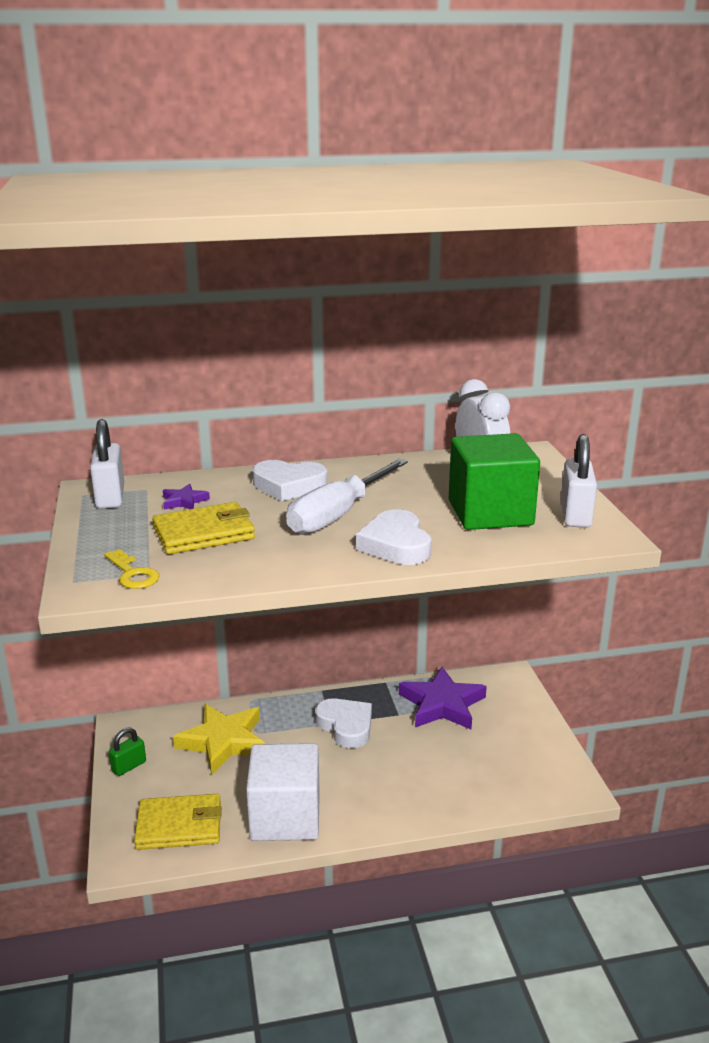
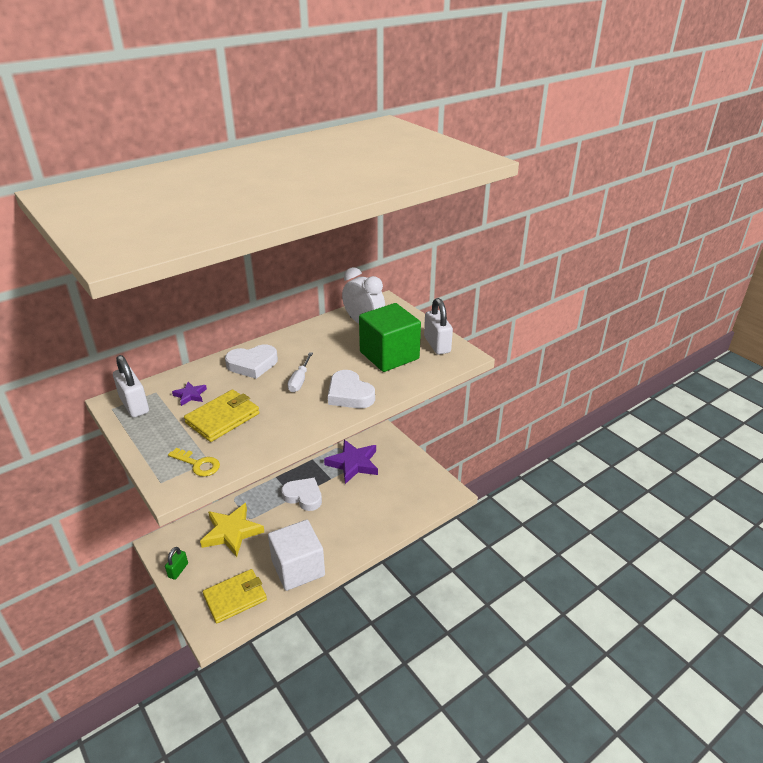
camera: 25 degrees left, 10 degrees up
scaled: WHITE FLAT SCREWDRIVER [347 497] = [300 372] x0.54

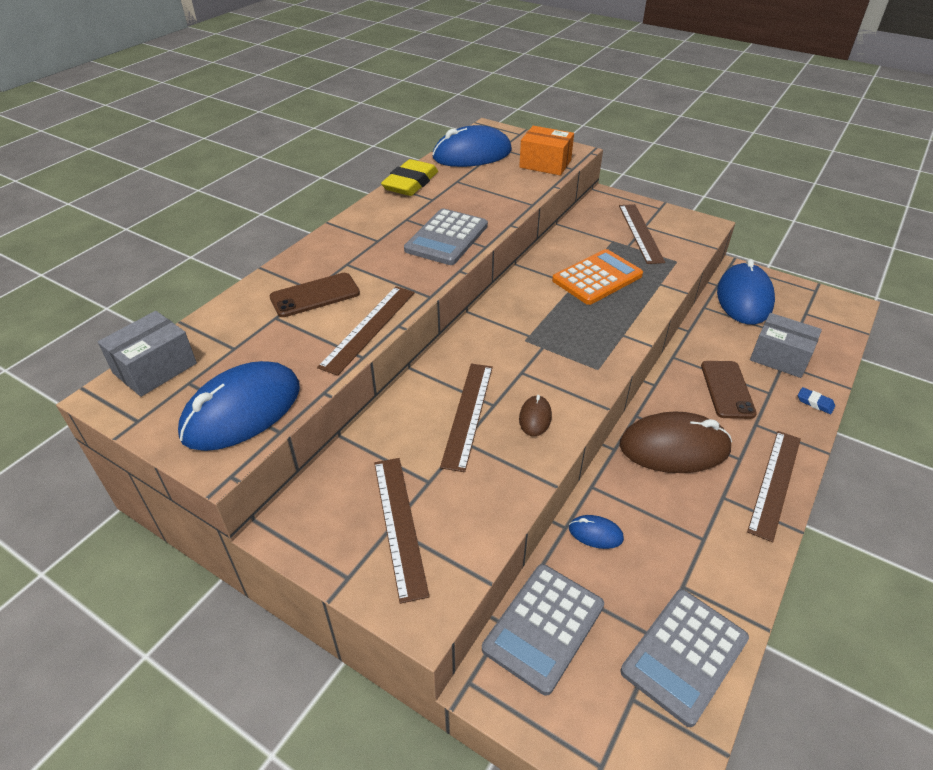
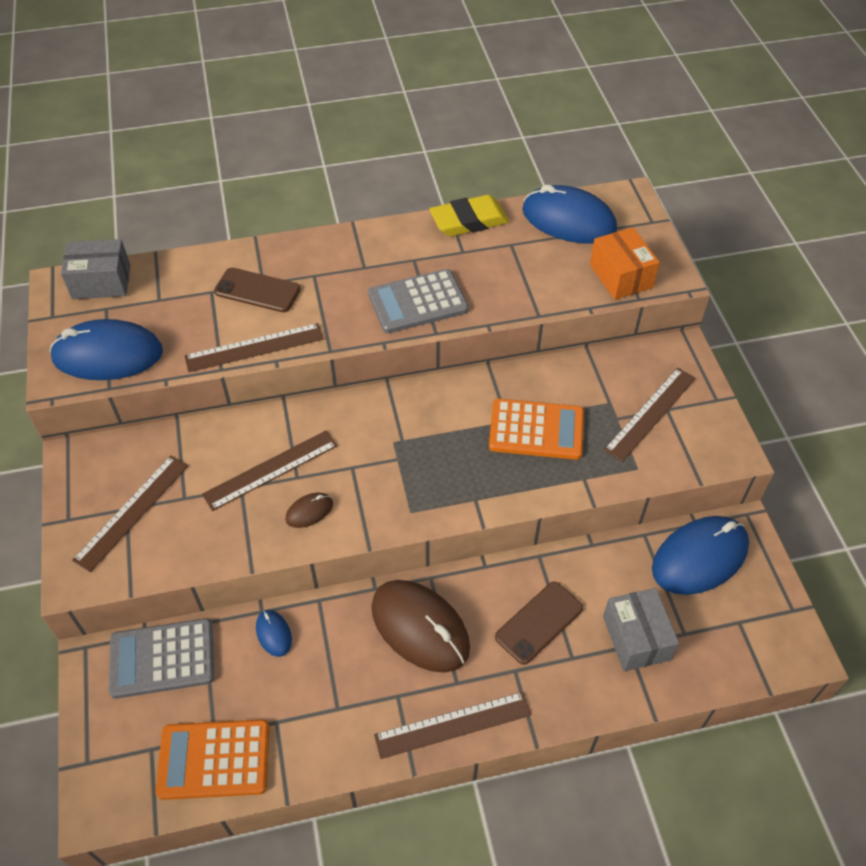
camera: 45 degrees right, 10 degrees up
gone: BLUE GUM ERASER [816 400]
repainted: ASH-GREY CALCULATOR [684 658] to BRIGHT ORANGE CALCULATOR [212 759]

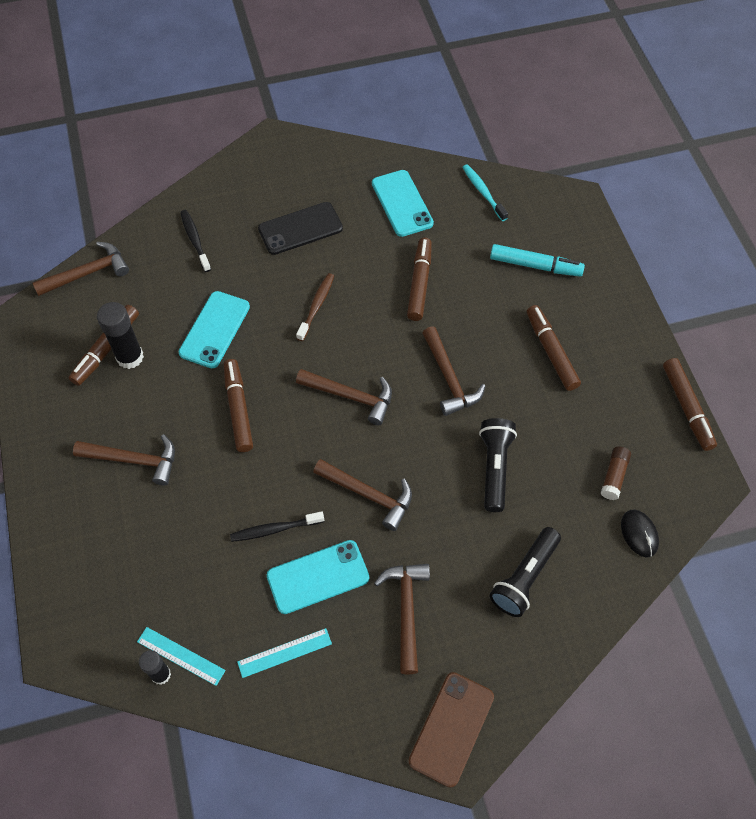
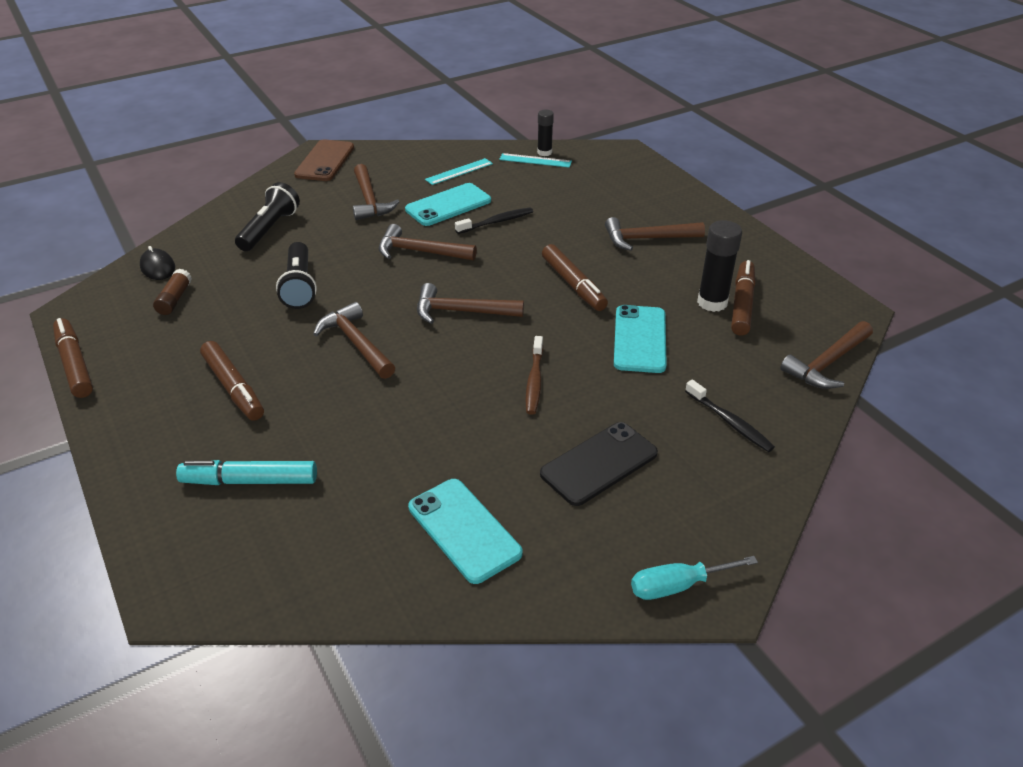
camera: 165 degrees right, 20 degrees down
gone: RUSSET MARKER PEN [419 279]; TURQUOISE DENTAL BRUSH [485 192]
new: TURQUOISE FLAT SCREWDRIVER [694 578]

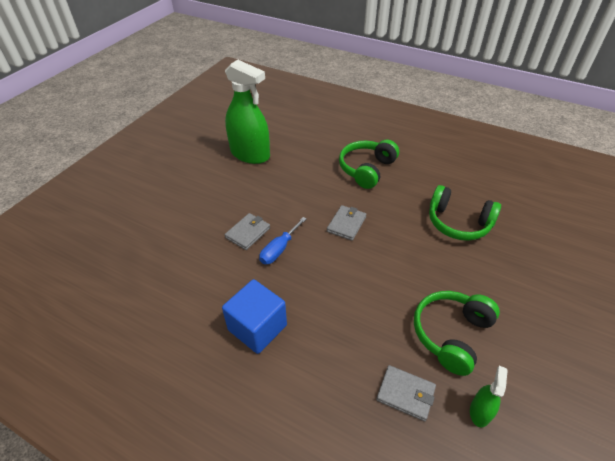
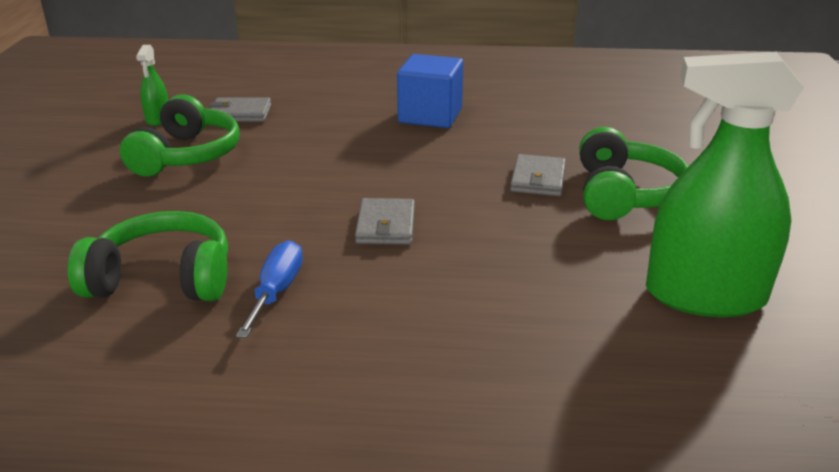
camera: 155 degrees right, 15 degrees down
shifted: BLUE FLAT SCREWDRIVER [283 240] to [269 289]; LEAF-GREEN OVER-EAR HEADPHONES [369 164] to [633 173]

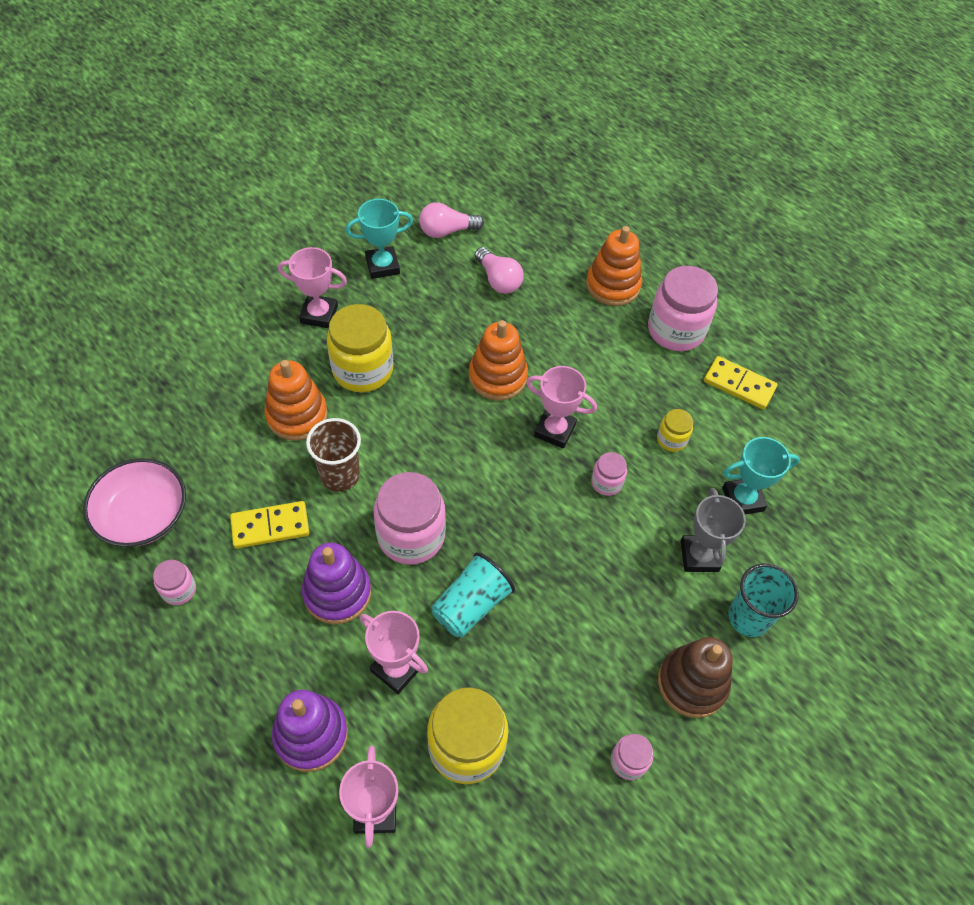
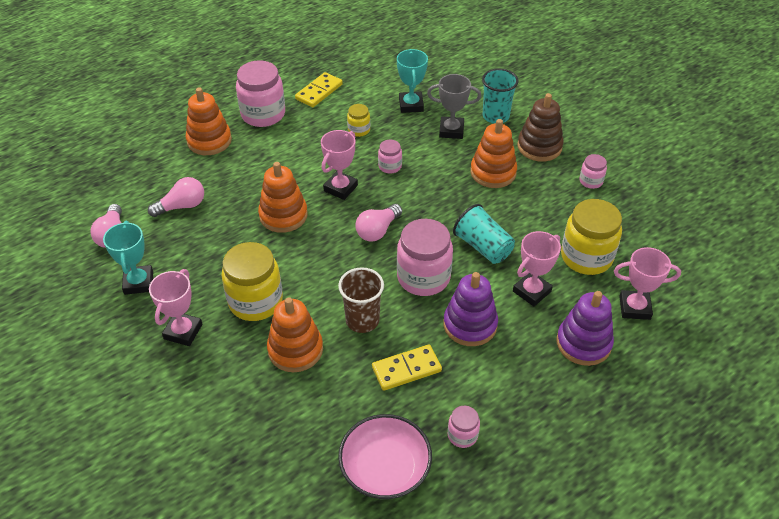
camera: 80 degrees left, 10 degrees down
new: ROSY LIGHTBULB [378 223]; BRIGHT ORANGE STACKING RINGS [493 153]
rotated: YELLOW DOMINO TILE [269 525] = [407 368] 75 degrees clockwise

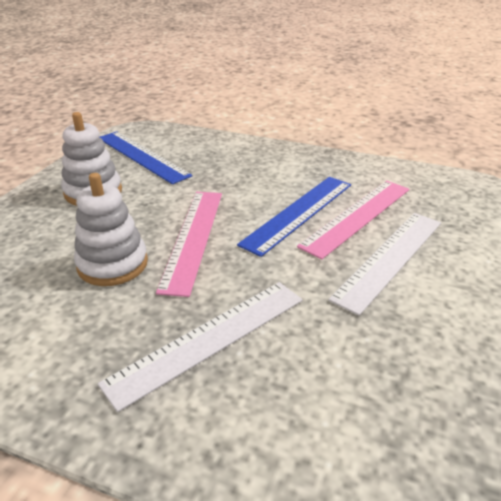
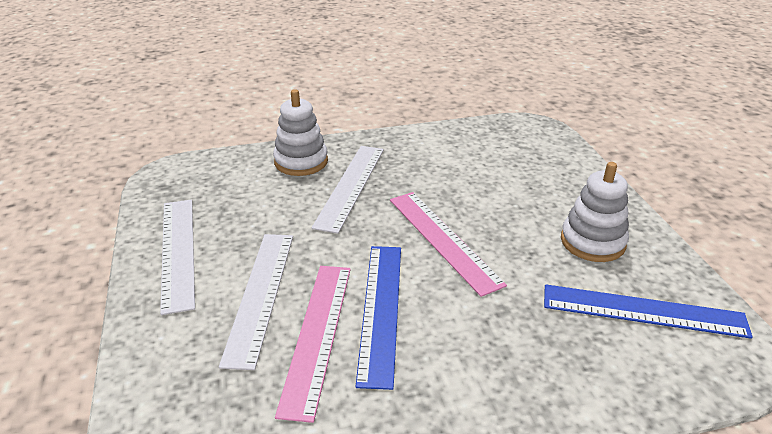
camera: 145 degrees right, 0 degrees up
new: WHITE MEASURING STICK [177 257]
shifted: WHITE STACKING RINGS [111 229] to [300 132]

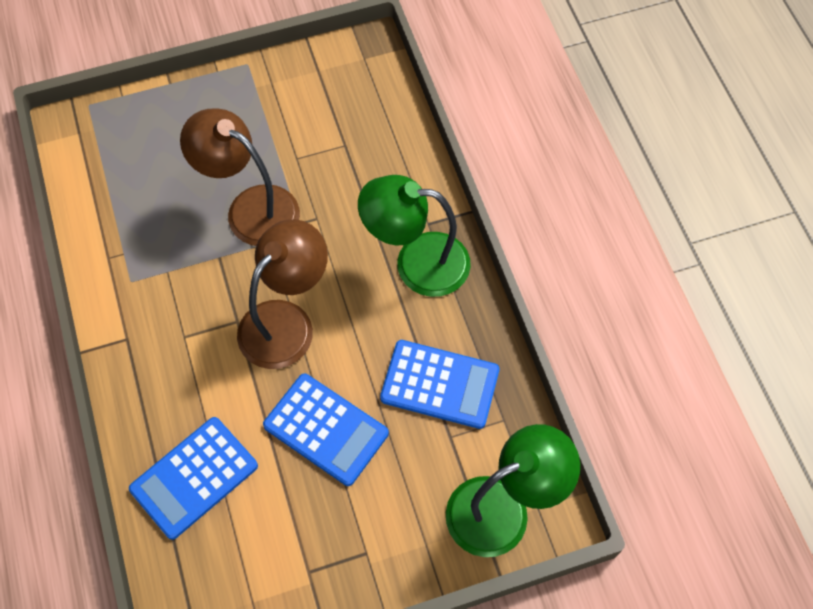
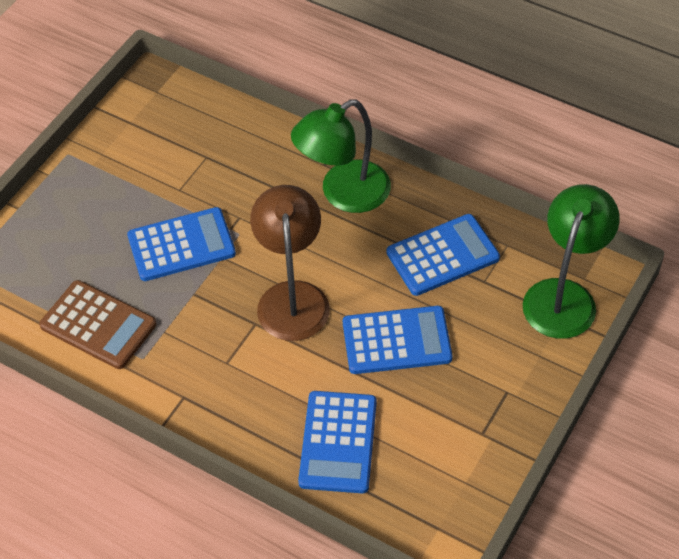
camera: 40 degrees left, 10 degrees down
new: RUSSET CALCULATOR [98 324]
swapped: RUSSET DESK LAMP [240 177] to BLUE CALCULATOR [181 244]

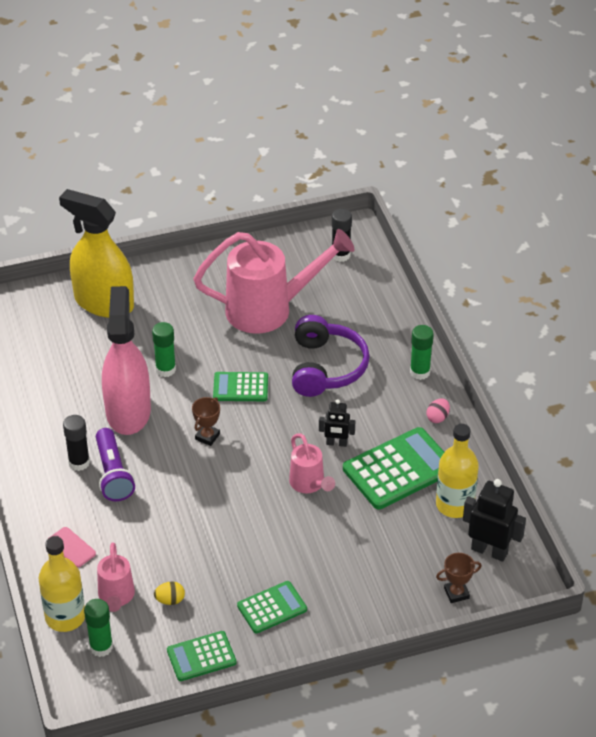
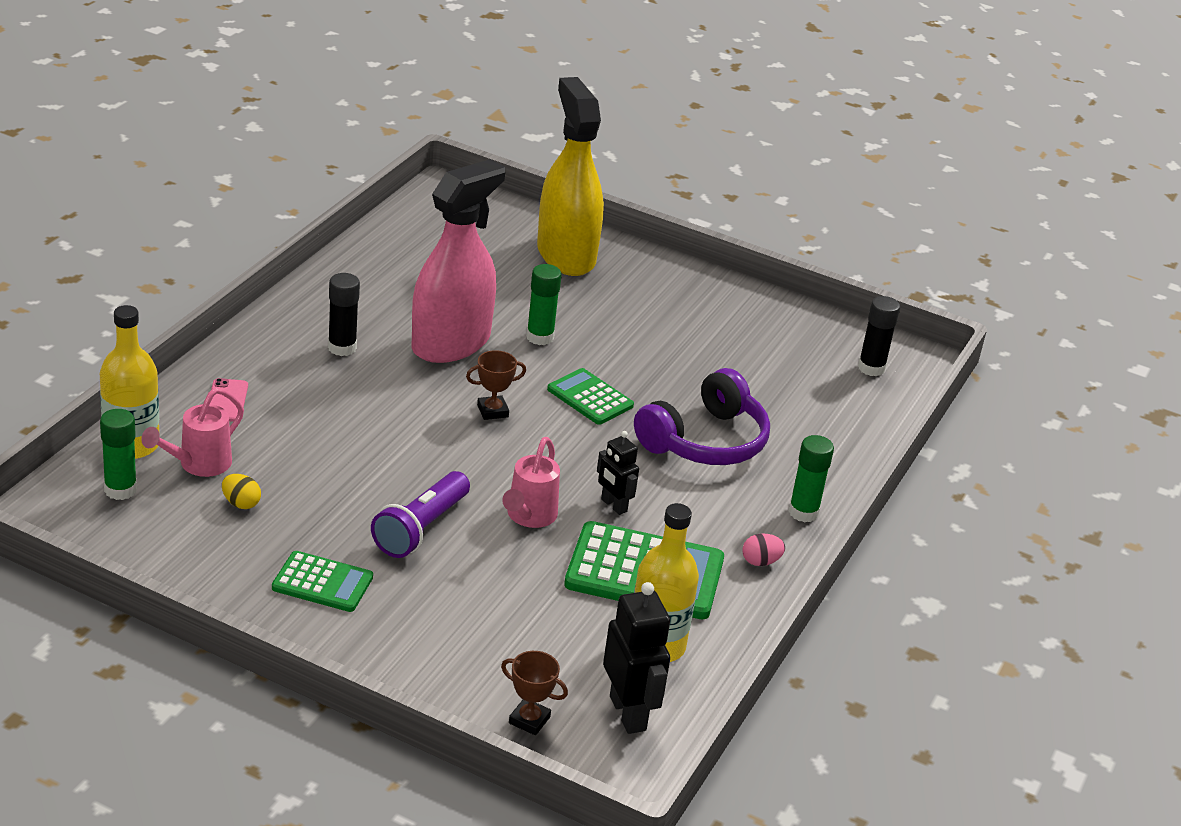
camera: 40 degrees right, 10 degrees down
gone: LEAF-GREEN CALCULATOR [201 656]; ROSY SPRINKLING CAN [274 281]
shifted: PURPLE FLASHLIGHT [115 464] to [420 514]

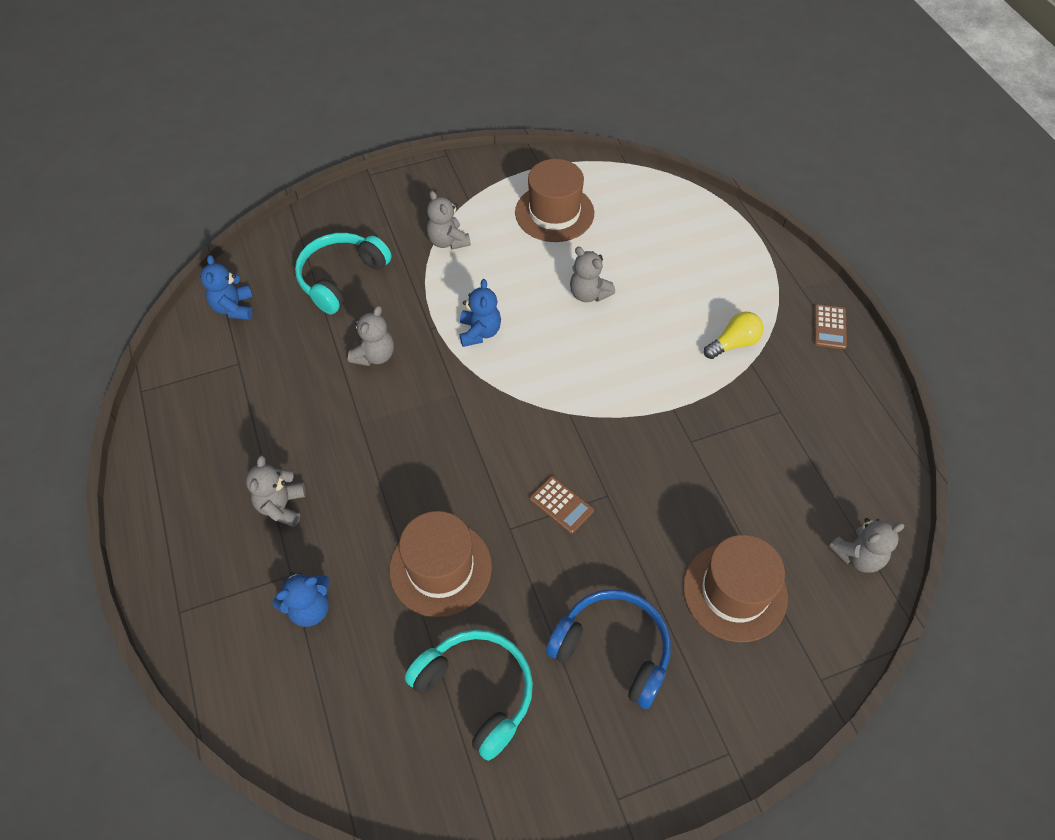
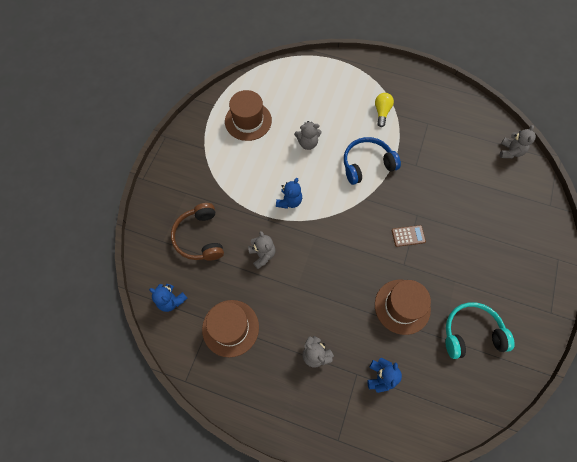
camera: 50 degrees left, 10 degrees up
gone: ASH-GREY TEDDY [449 220]; RUSSET CALCULATOR [830 326]
shifted: BLUE OVER-EAR HEADPHONES [608 649] to [372 161]; RUSSET HAT [735 588] to [230 328]
repainted: TURQUOISE OVER-EAR HEADPHONES [343 273] to RUSSET OVER-EAR HEADPHONES [197 232]
rotated: BLUE TEDDY [480 313] = [289 193] 75 degrees clockwise

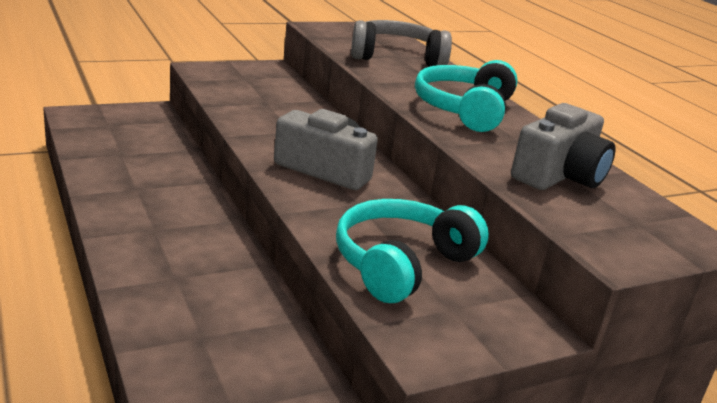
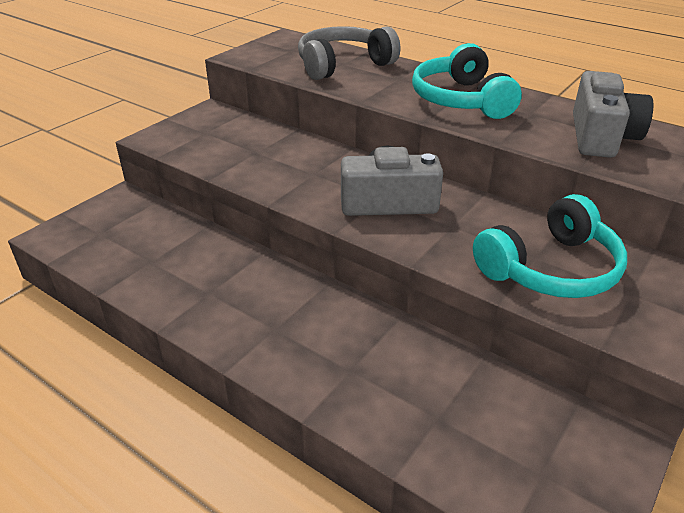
camera: 25 degrees left, 10 degrees up
rotated: TURQUOISE OVER-EAR HEADPHONES [412 251] = [550 246] 135 degrees counterclockwise

